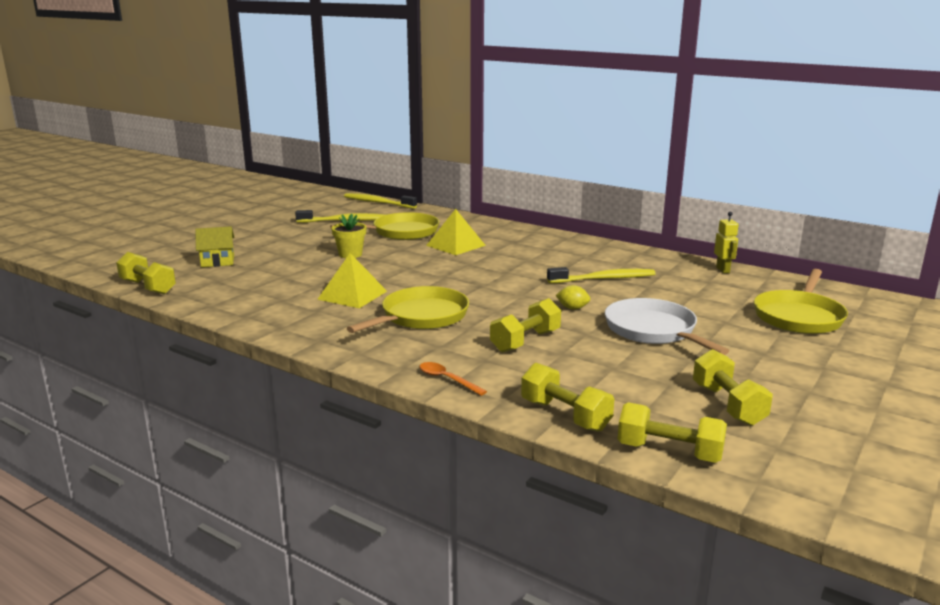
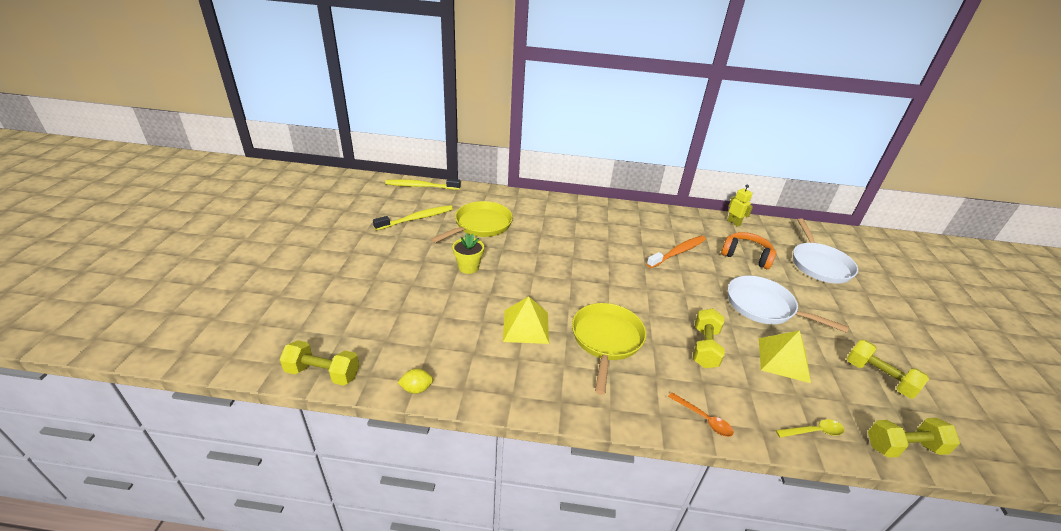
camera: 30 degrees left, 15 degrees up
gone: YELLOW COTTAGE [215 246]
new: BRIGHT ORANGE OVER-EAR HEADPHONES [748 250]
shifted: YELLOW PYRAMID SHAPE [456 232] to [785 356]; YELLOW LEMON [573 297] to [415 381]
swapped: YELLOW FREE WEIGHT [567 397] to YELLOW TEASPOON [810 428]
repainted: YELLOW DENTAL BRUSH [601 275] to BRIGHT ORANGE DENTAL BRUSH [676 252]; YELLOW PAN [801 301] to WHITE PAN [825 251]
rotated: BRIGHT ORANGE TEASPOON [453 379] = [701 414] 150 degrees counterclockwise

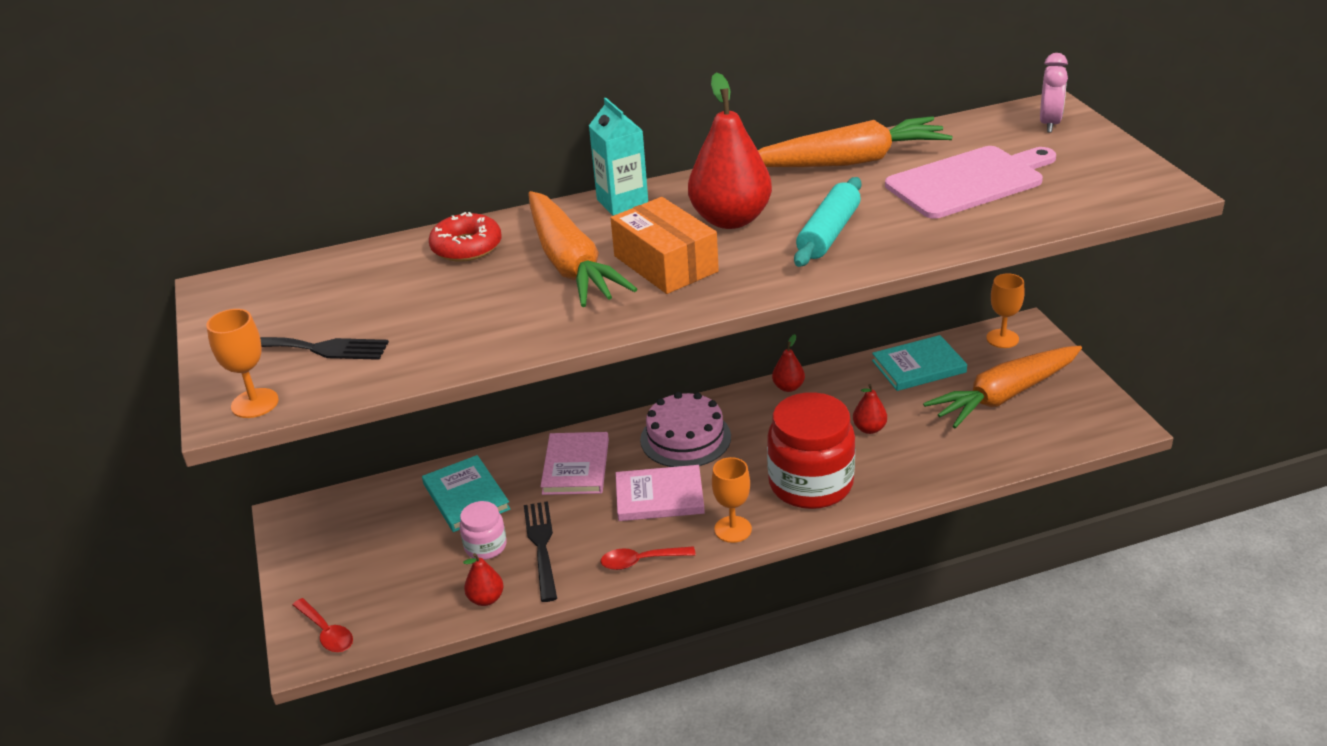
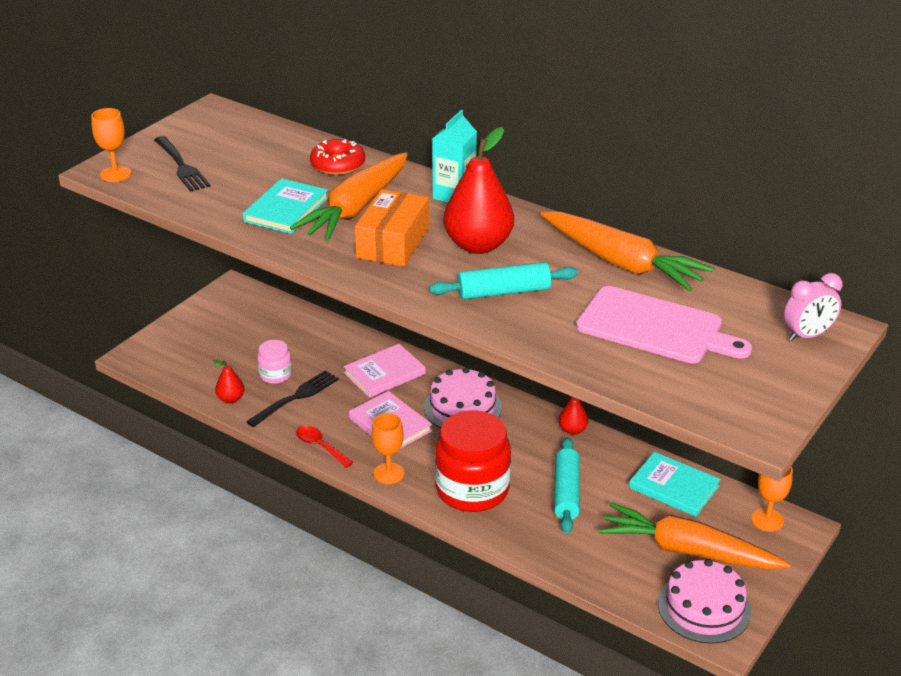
camera: 50 degrees right, 0 degrees up
gone: RED TEASPOON [323 625]
new: ROSY GATEAU [704 601]
shifted: TURQUOISE HARDCOVER [466 493] to [285 206]
swapped: RED PEAR [870 409] to TURQUOISE ROLLING PIN [567 485]

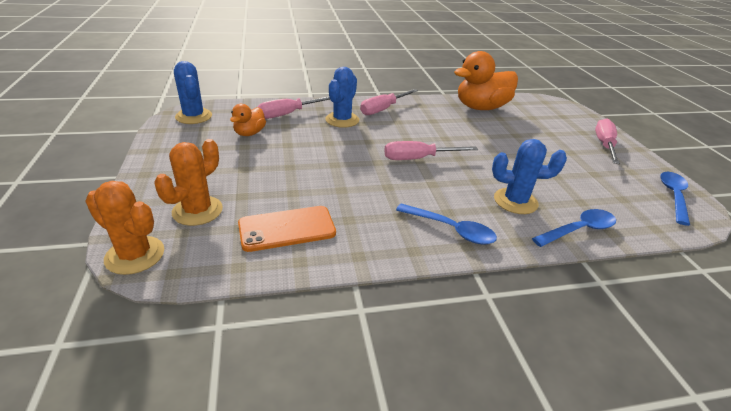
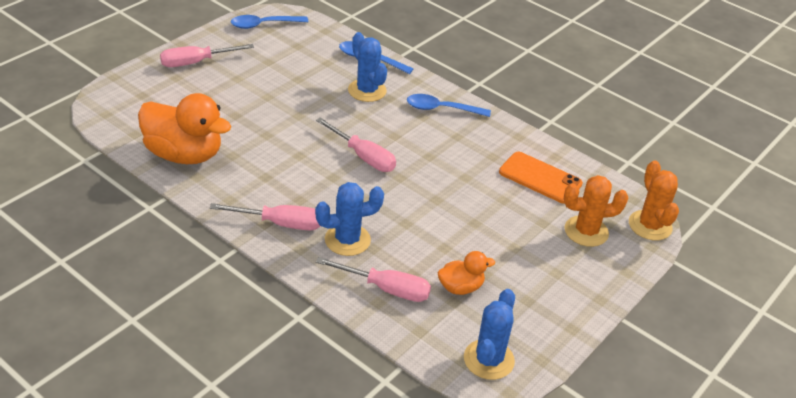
camera: 130 degrees left, 5 degrees up
rotated: BLUE TEASPOON [446 224] = [449 105] 75 degrees counterclockwise

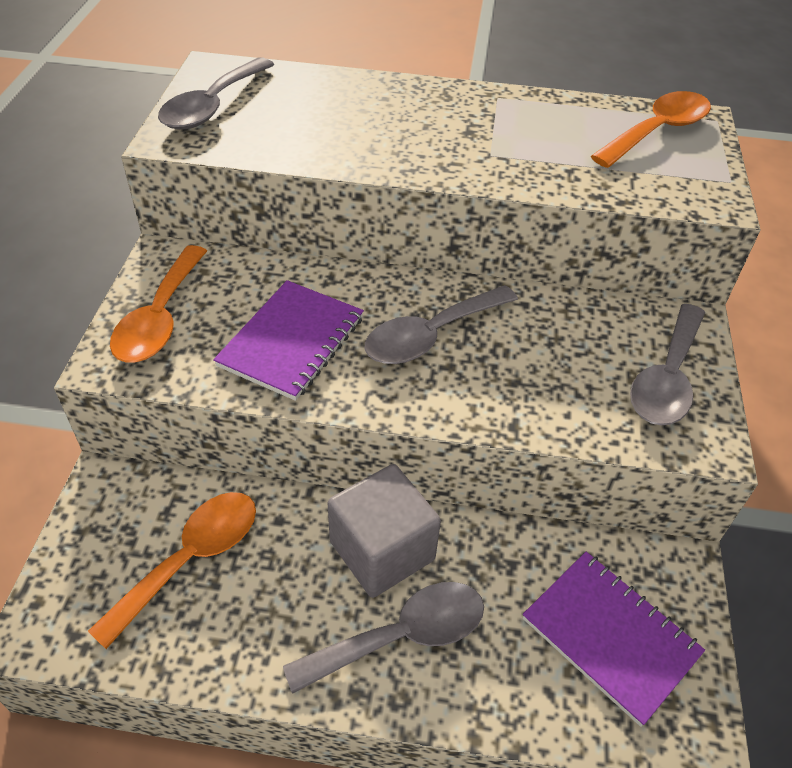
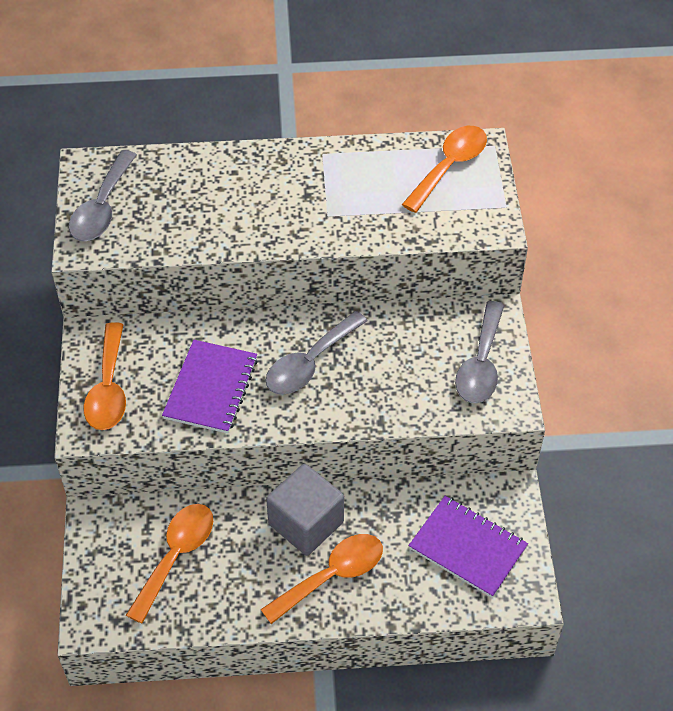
camera: 10 degrees left, 5 degrees up
repainted: ASH-GREY TEASPOON [383 638] to BRIGHT ORANGE TEASPOON [321 579]

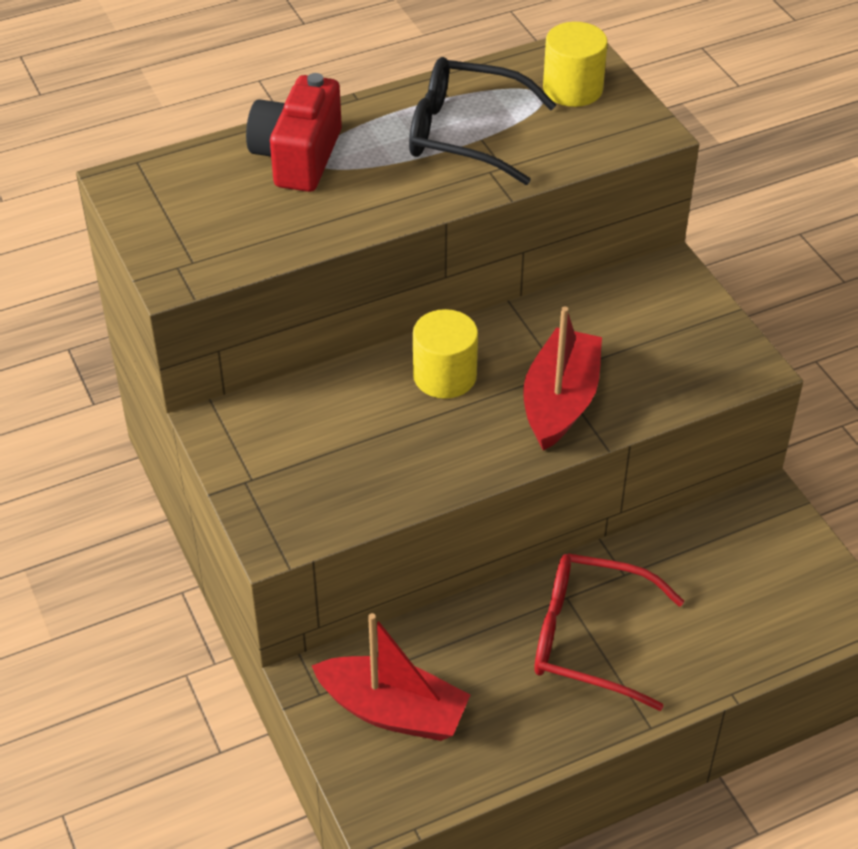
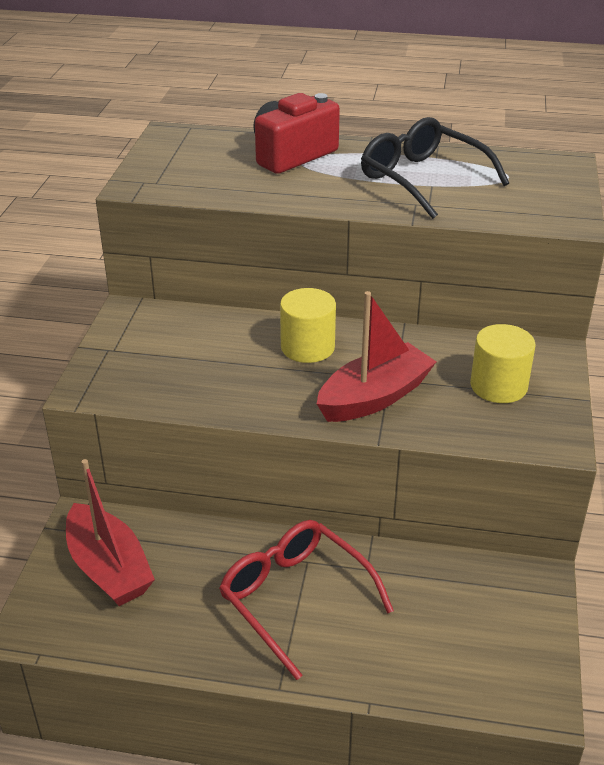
camera: 35 degrees right, 10 degrees down
shifted: YELLOW CYLINDER [575 64] to [503 363]

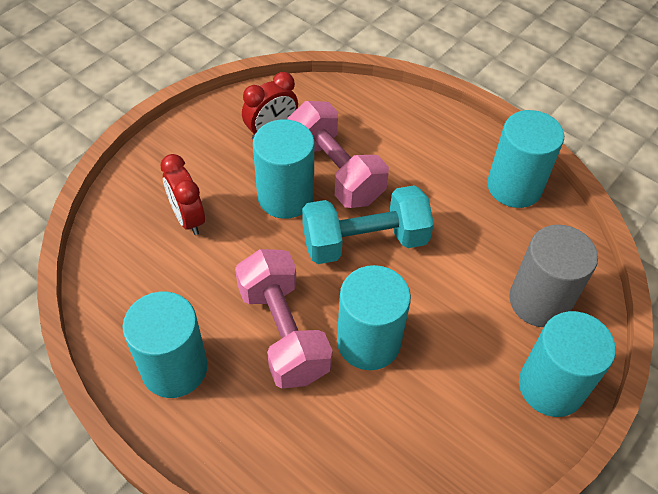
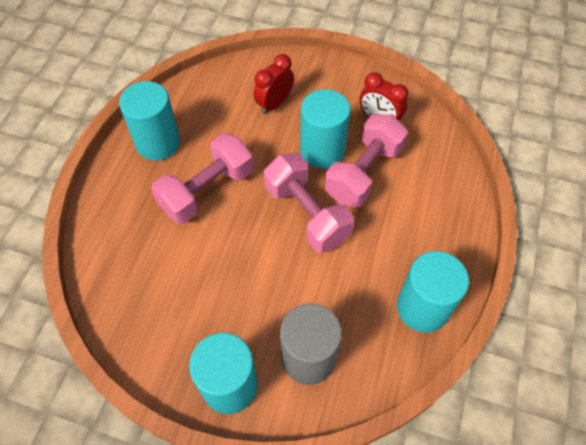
camera: 70 degrees right, 5 degrees up
gone: TURQUOISE CYLINDER [374 317]
repainted: TURQUOISE FREE WEIGHT [368 224] to ROSY FREE WEIGHT [309 203]

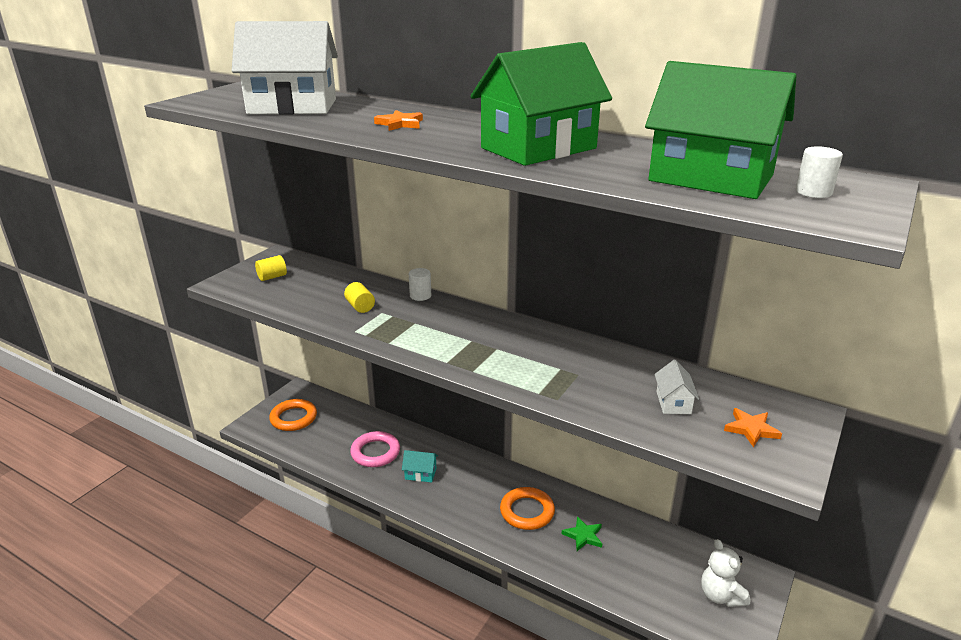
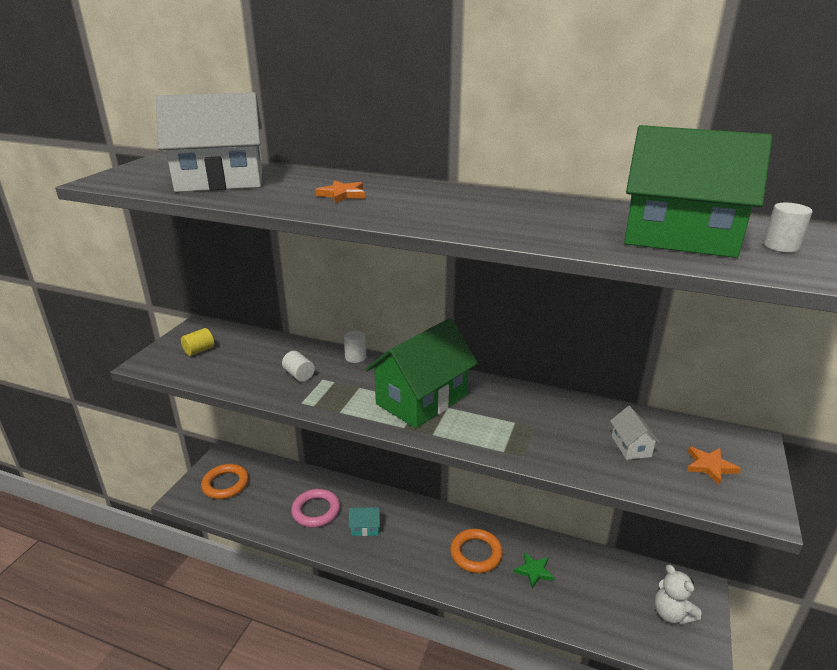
camera: 10 degrees left, 0 degrees up
shifted: LEAF-GREEN COTTAGE [541 104] to [422 373]
repainted: YELLOW CYLINDER [359 297] to WHITE CYLINDER [298 366]

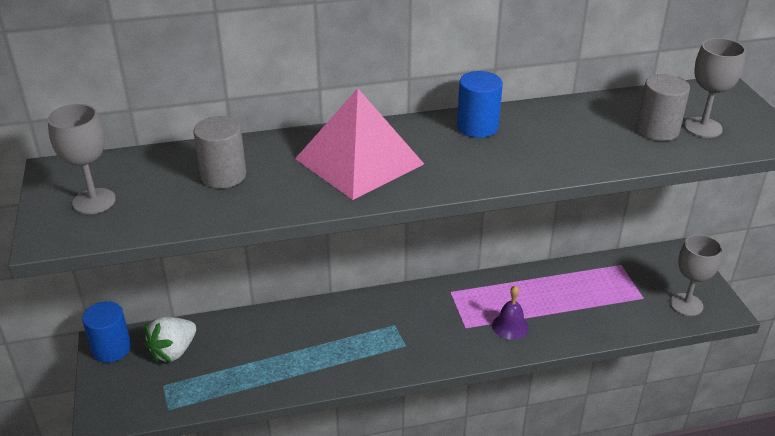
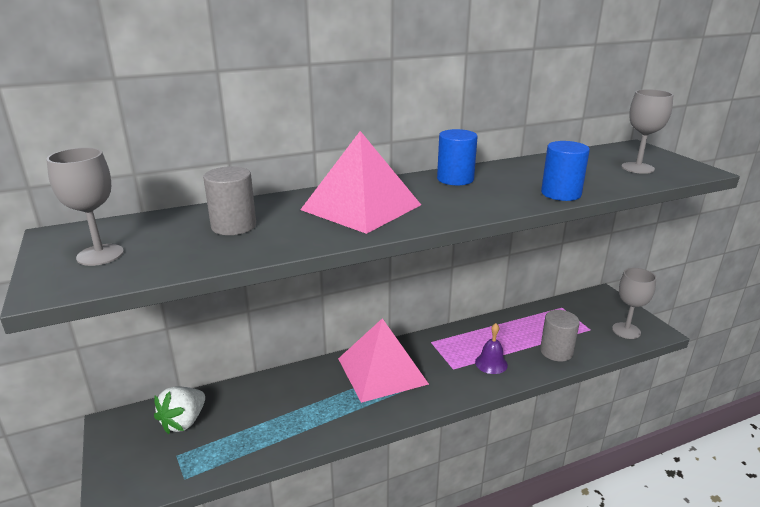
camera: 10 degrees left, 10 degrees down
new: ROSY PYRAMID SHAPE [383 360]
shifted: BLUE CYLINDER [106 332] to [565 171]; ASH-GREY CYLINDER [663 107] to [560 336]

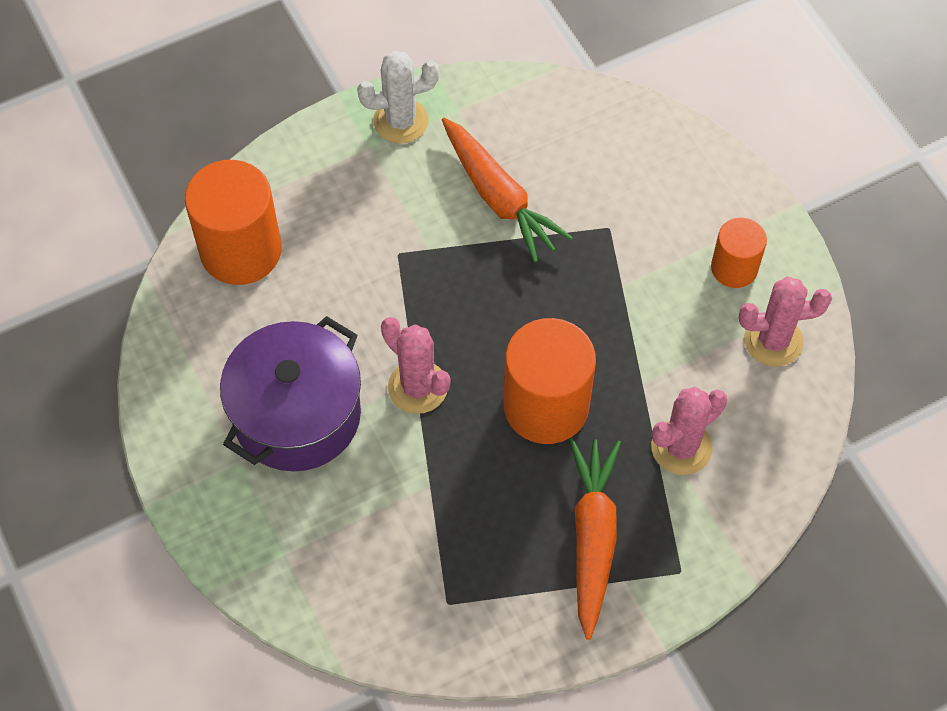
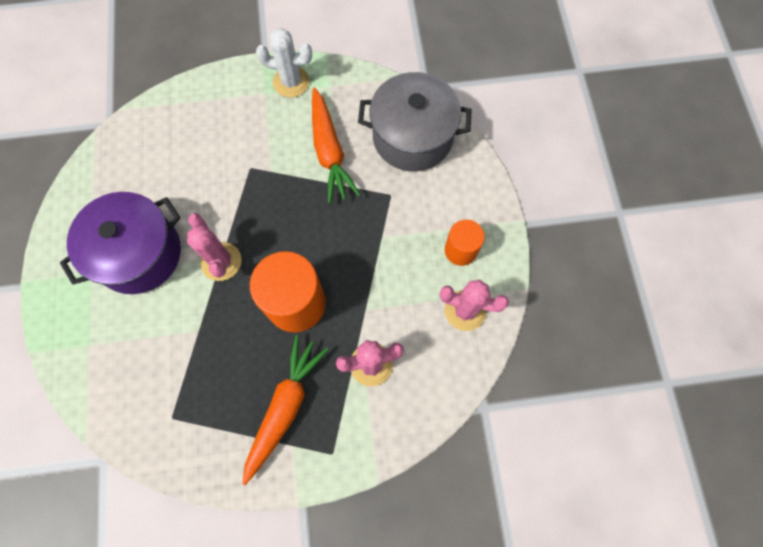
camera: 20 degrees right, 10 degrees up
gone: BRIGHT ORANGE CYLINDER [233 222]
new: ASH-GREY STOCKPOT [415 121]

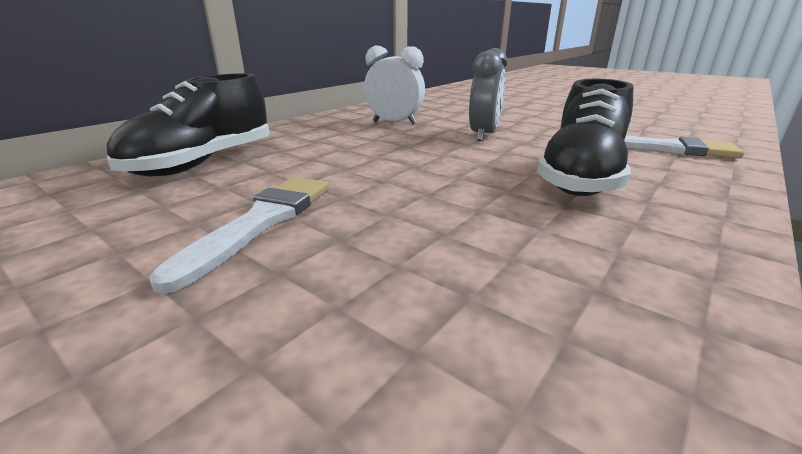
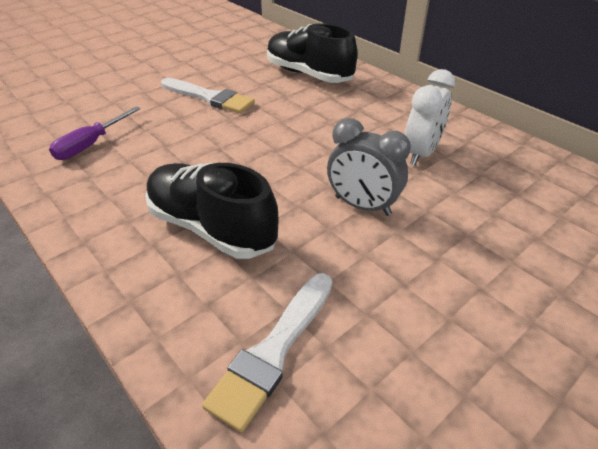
camera: 100 degrees right, 15 degrees up
new: PURPLE FLAT SCREWDRIVER [95 133]

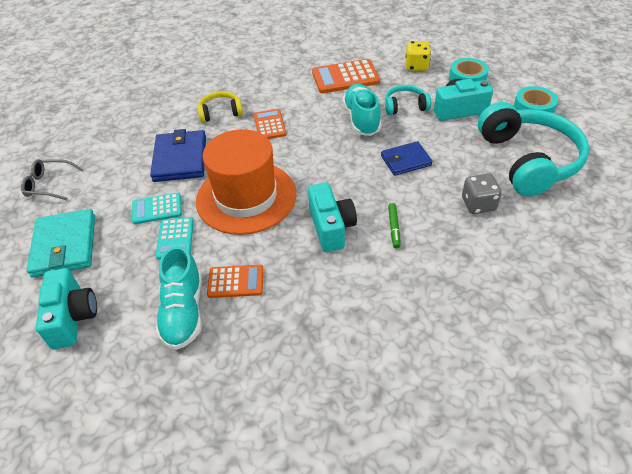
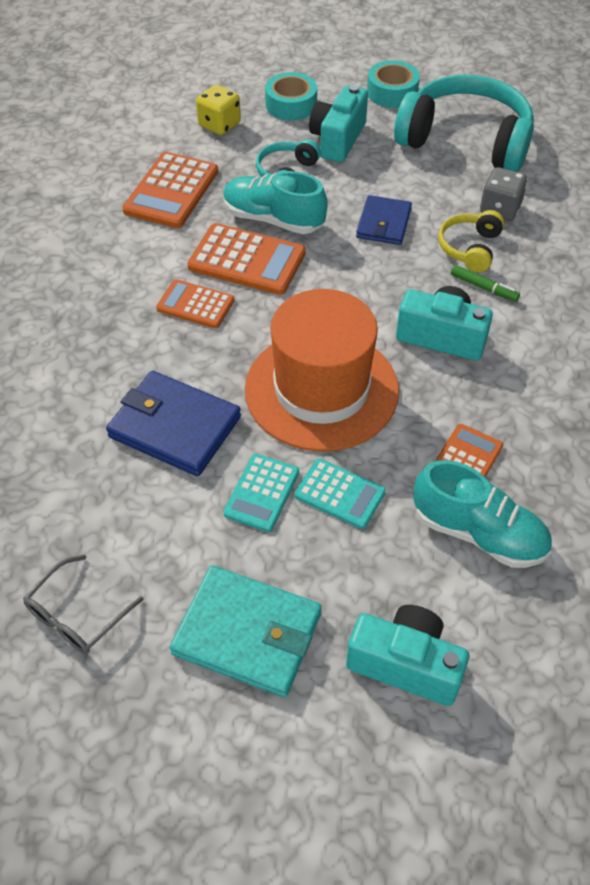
camera: 60 degrees left, 5 degrees up
new: BRIGHT ORANGE CALCULATOR [246 259]
shifted: YELLOW OVER-EAR HEADPHONES [220 106] to [471 241]

